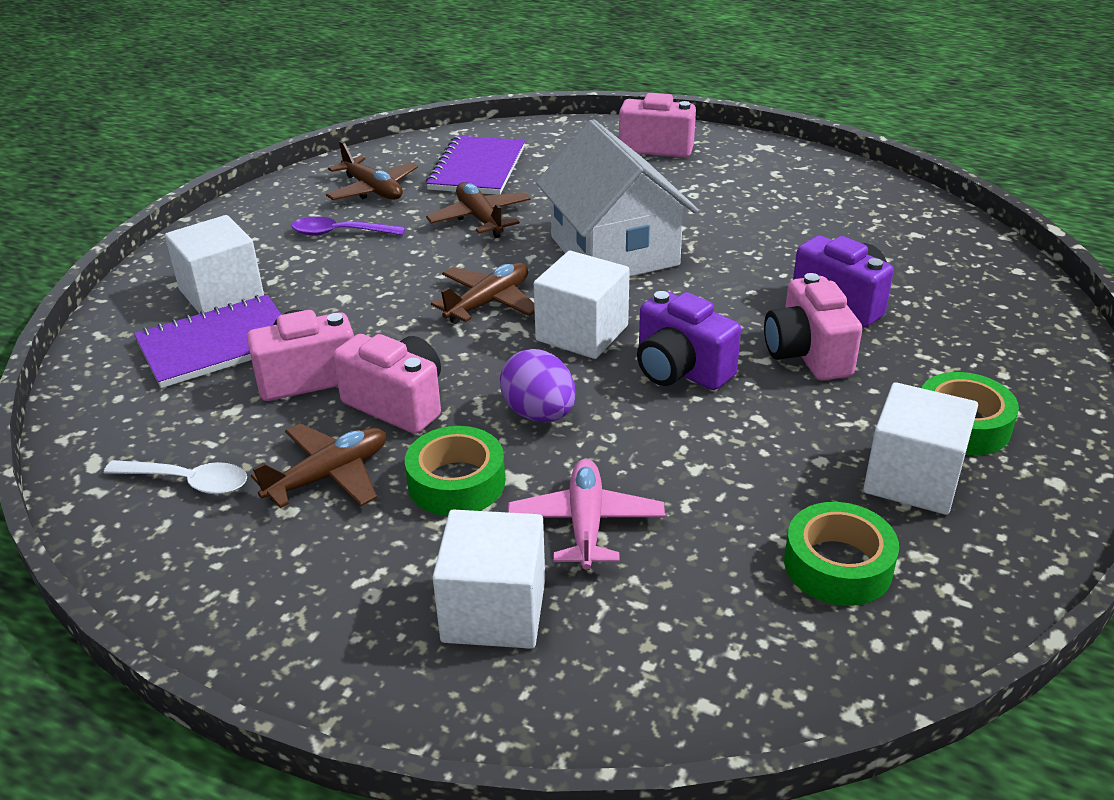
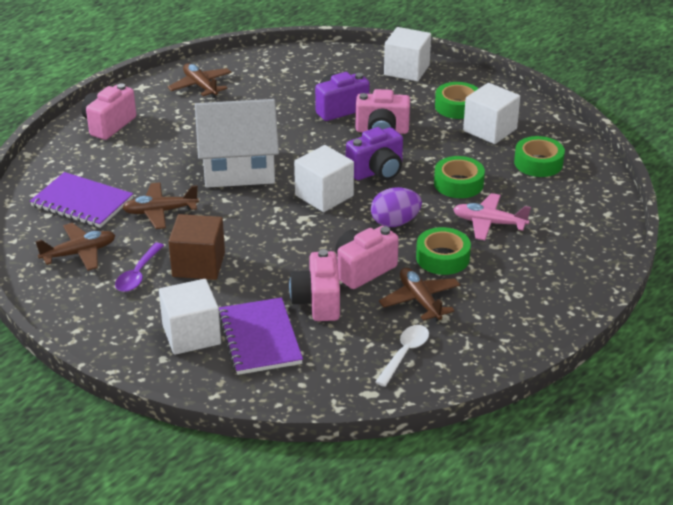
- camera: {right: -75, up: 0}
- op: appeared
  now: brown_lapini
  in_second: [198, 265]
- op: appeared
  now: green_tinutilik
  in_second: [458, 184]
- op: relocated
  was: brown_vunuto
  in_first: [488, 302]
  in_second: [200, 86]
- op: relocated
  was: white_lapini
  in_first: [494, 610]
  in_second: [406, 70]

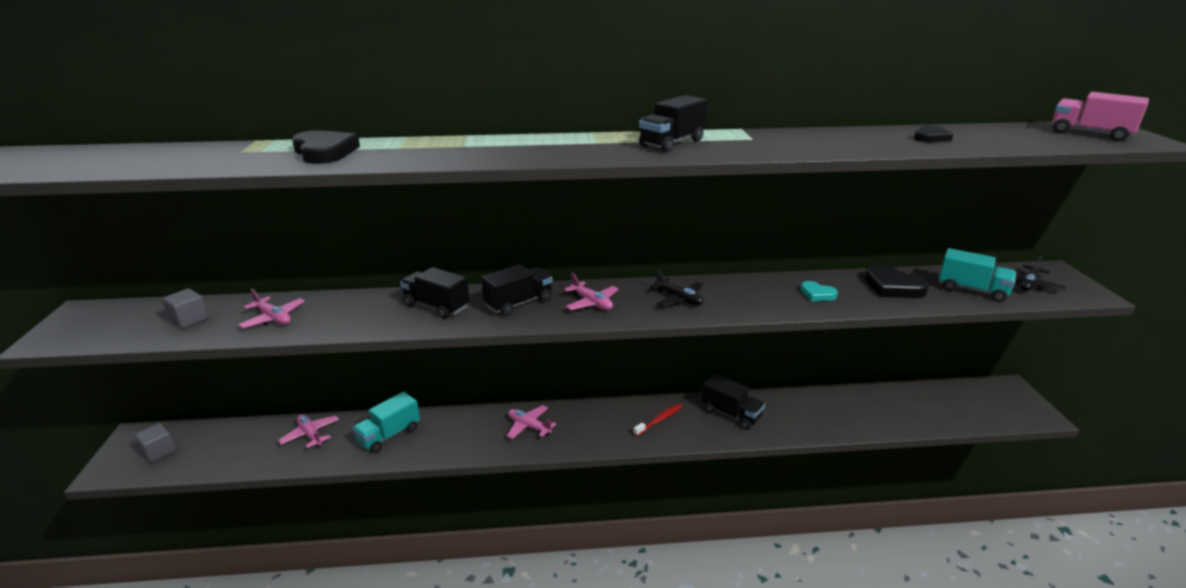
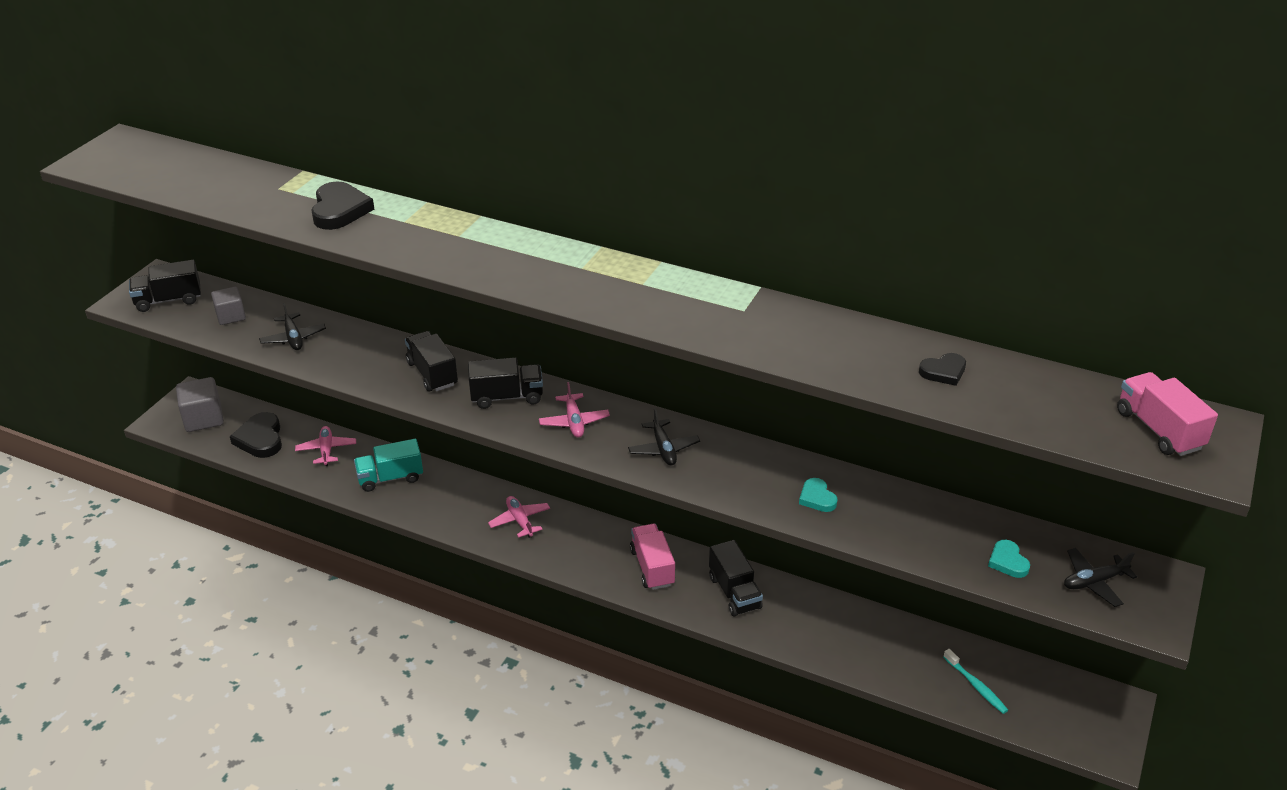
- camera: {right: 30, up: 10}
- op: appeared
  now: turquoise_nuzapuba
  in_second: [976, 685]
- op: relocated
  was: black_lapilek
  in_first: [672, 143]
  in_second: [168, 300]
- op: relocated
  was: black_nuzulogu
  in_first: [893, 286]
  in_second: [260, 439]
- op: exchanged
  was: red_nuzapuba
  now: pink_lapilek
  in_first: [659, 420]
  in_second: [652, 567]
- op: exchanged
  was: turquoise_lapilek
  now: turquoise_nuzulogu
  in_first: [972, 290]
  in_second: [1007, 561]
- op: colour
  was: pink_vunuto
  now: black_vunuto
  in_first: [273, 318]
  in_second: [293, 338]
- op: size
  was: grey_lapini
  in_first: [159, 452]
  in_second: [203, 418]
  ratio: 1.55

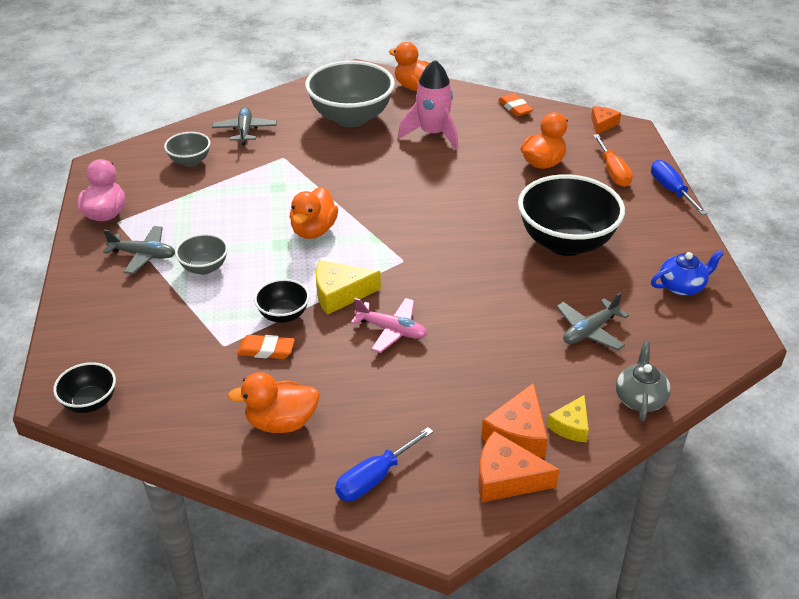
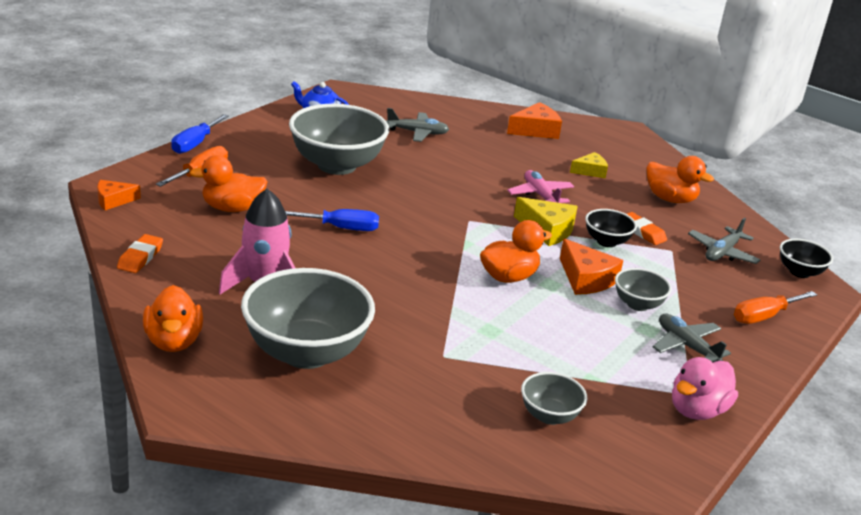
- camera: {right: -140, up: -10}
- op: missing
  was: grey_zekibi
  in_first: [640, 398]
- op: appeared
  now: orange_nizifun
  in_second: [764, 316]
- op: relocated
  was: grey_vunuto
  in_first: [245, 131]
  in_second: [722, 252]
- op: relocated
  was: blue_nizifun
  in_first: [374, 478]
  in_second: [341, 228]
- op: relocated
  was: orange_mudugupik
  in_first: [506, 478]
  in_second: [586, 279]
- op: relocated
  was: yellow_mudugupik
  in_first: [571, 426]
  in_second: [590, 171]
- op: colour
  was: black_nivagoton
  now: grey_nivagoton
  in_first: [565, 242]
  in_second: [337, 165]

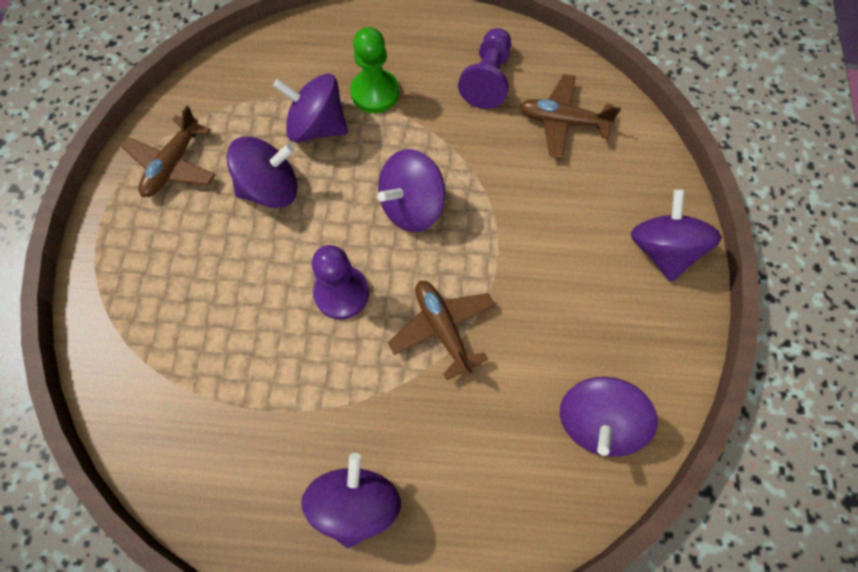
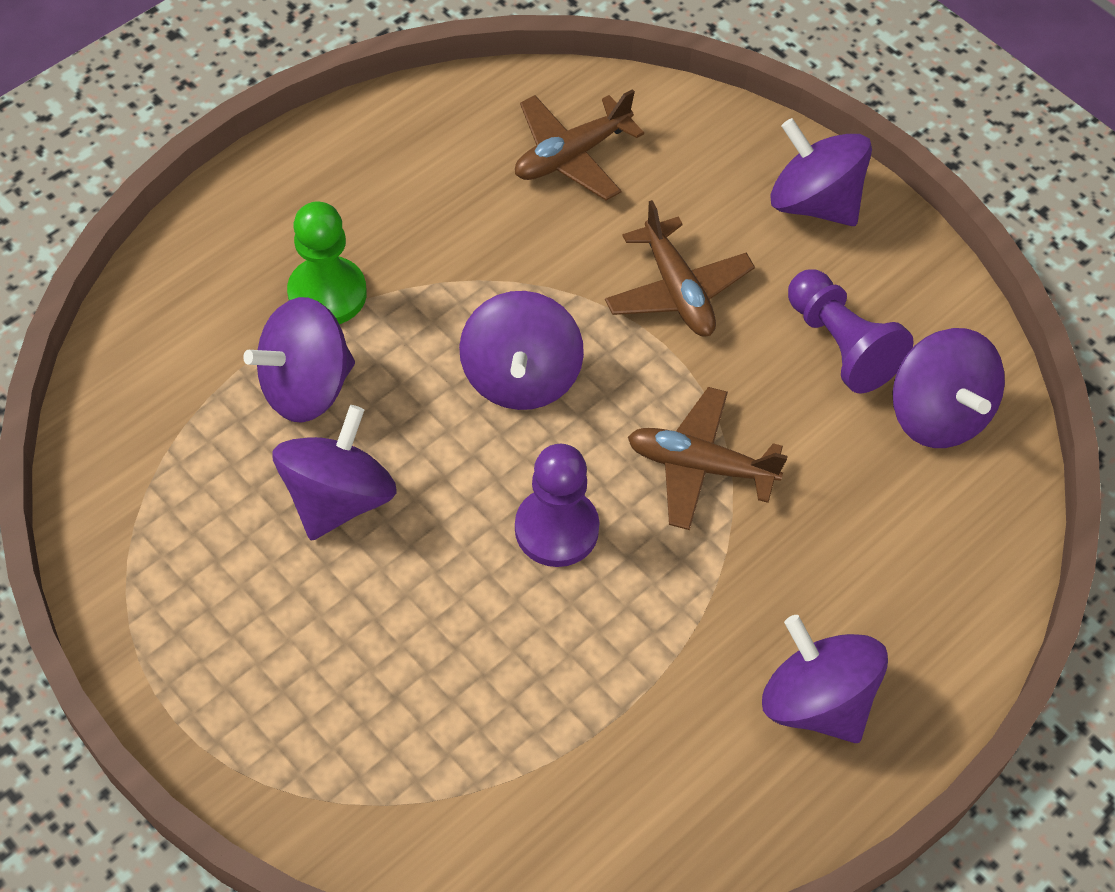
- camera: {right: -50, up: -10}
- op: relocated
  was: brown_vunuto
  in_first: [173, 165]
  in_second: [677, 290]
- op: relocated
  was: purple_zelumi
  in_first: [488, 79]
  in_second: [840, 345]

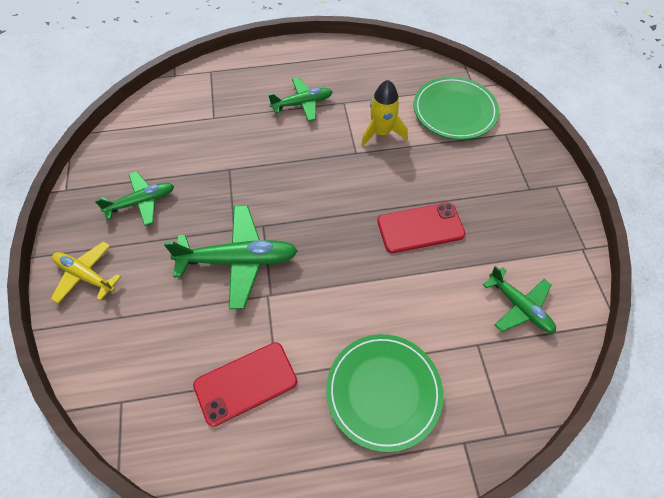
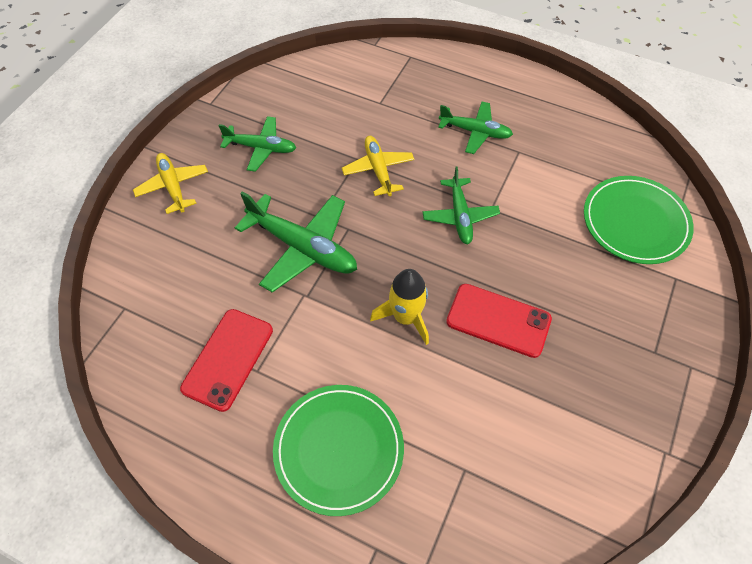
- camera: {right: 35, up: 0}
- op: appeared
  now: yellow_vunuto
  in_second: [378, 169]
- op: relocated
  was: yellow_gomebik
  in_first: [381, 132]
  in_second: [405, 317]
- op: relocated
  was: green_vunuto
  in_first: [519, 306]
  in_second: [460, 216]
- op: spun
  was: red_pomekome
  in_first: [245, 383]
  in_second: [228, 359]
  clockwise: -75

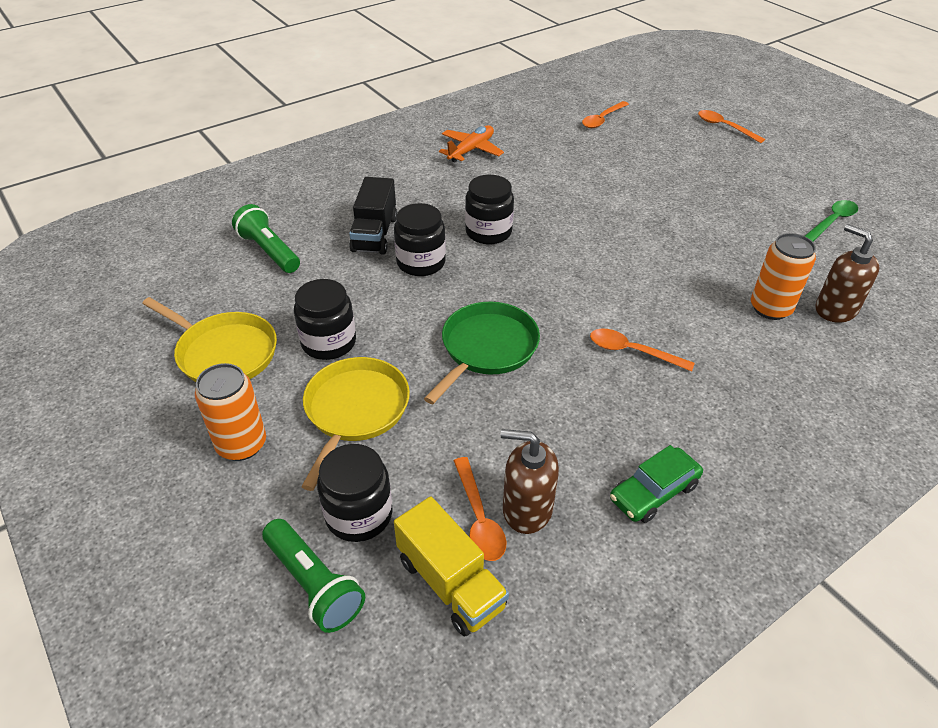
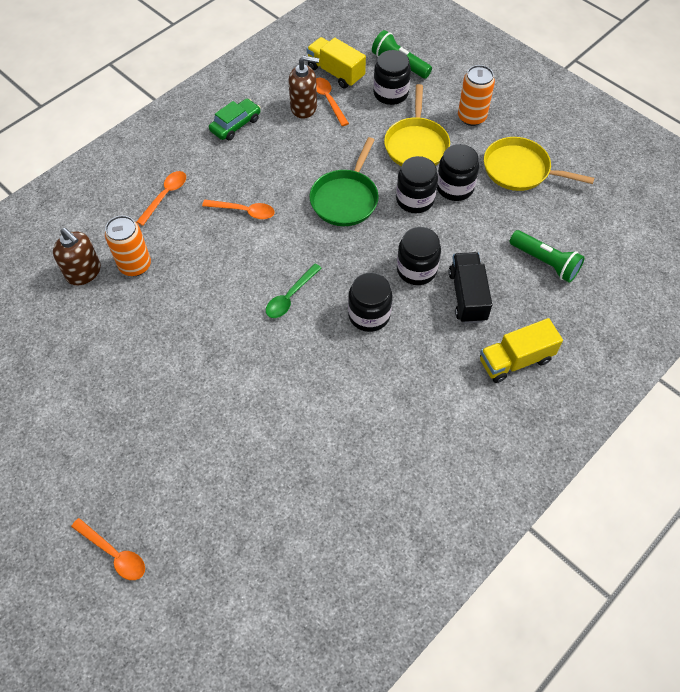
- camera: {right: 170, up: 15}
- op: missing
  was: orange_vunuto
  in_first: [471, 150]
- op: appeared
  now: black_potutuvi
  in_second: [415, 199]
- op: appeared
  now: yellow_lapilek
  in_second: [515, 360]
- op: relocated
  was: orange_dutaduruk
  in_first: [602, 119]
  in_second: [165, 196]
- op: relocated
  was: green_dutaduruk
  in_first: [832, 221]
  in_second: [290, 296]

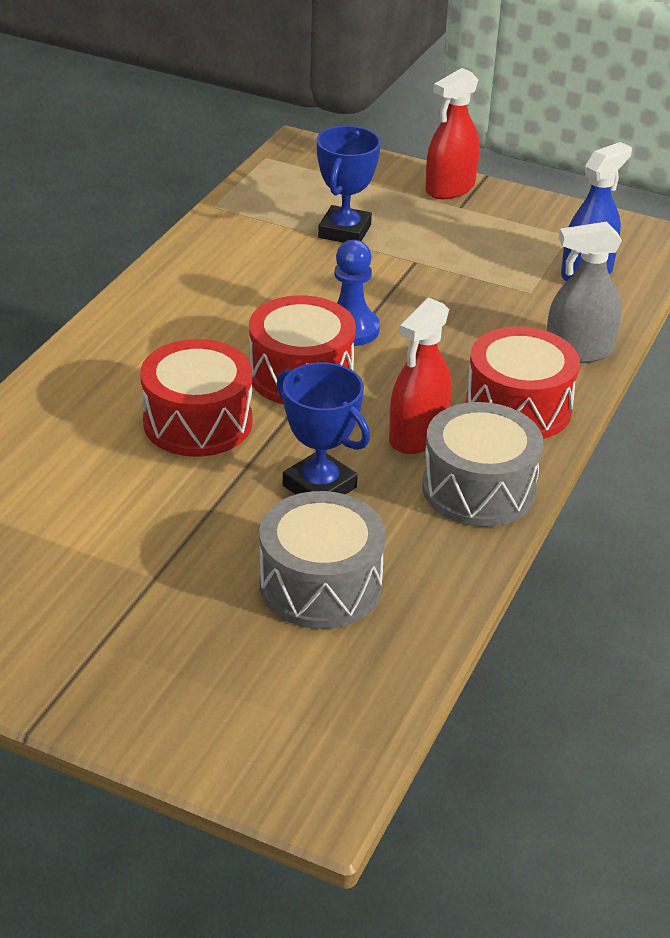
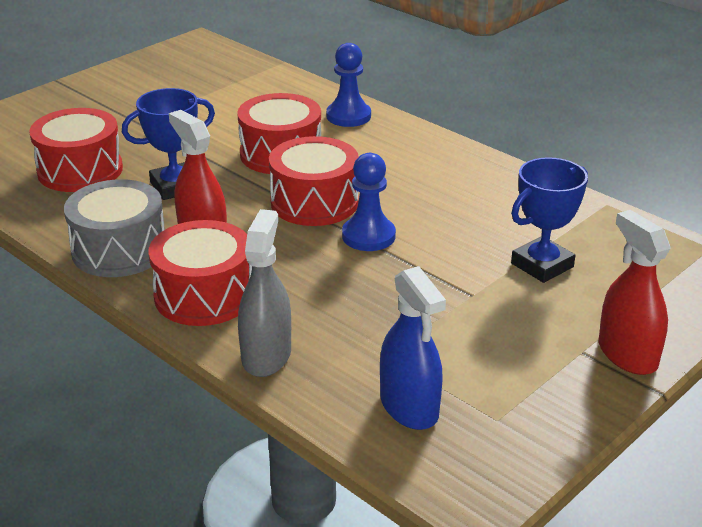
- camera: {right: 110, up: -5}
- op: appeared
  now: blue_zelumi
  in_second: [348, 116]
- op: colour
  was: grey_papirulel
  now: red_papirulel
  in_first: [320, 585]
  in_second: [80, 170]
- op: spun
  was: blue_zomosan
  in_first: [344, 231]
  in_second: [542, 265]
  clockwise: -75

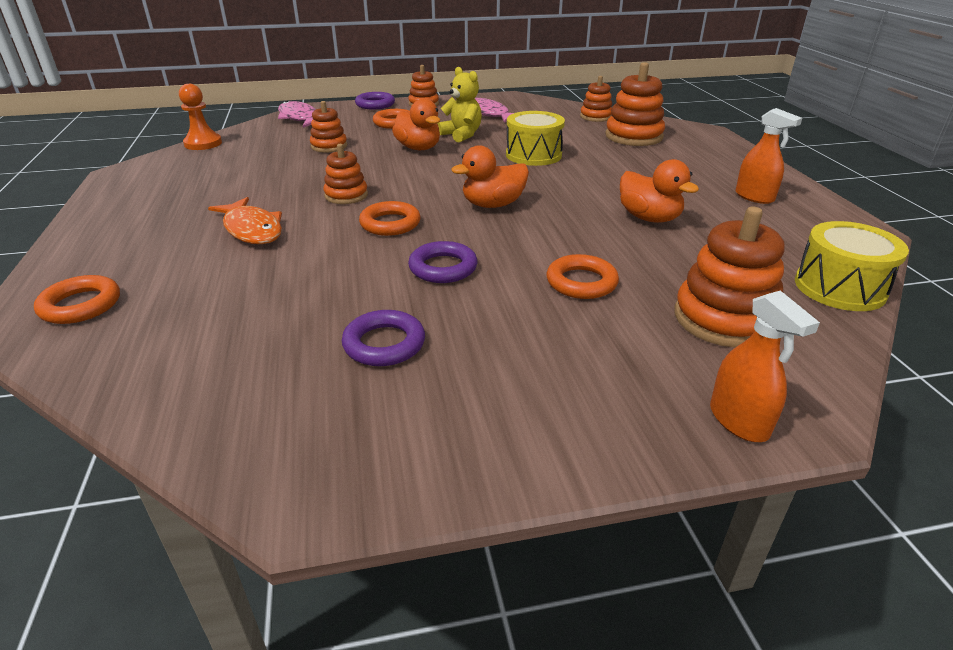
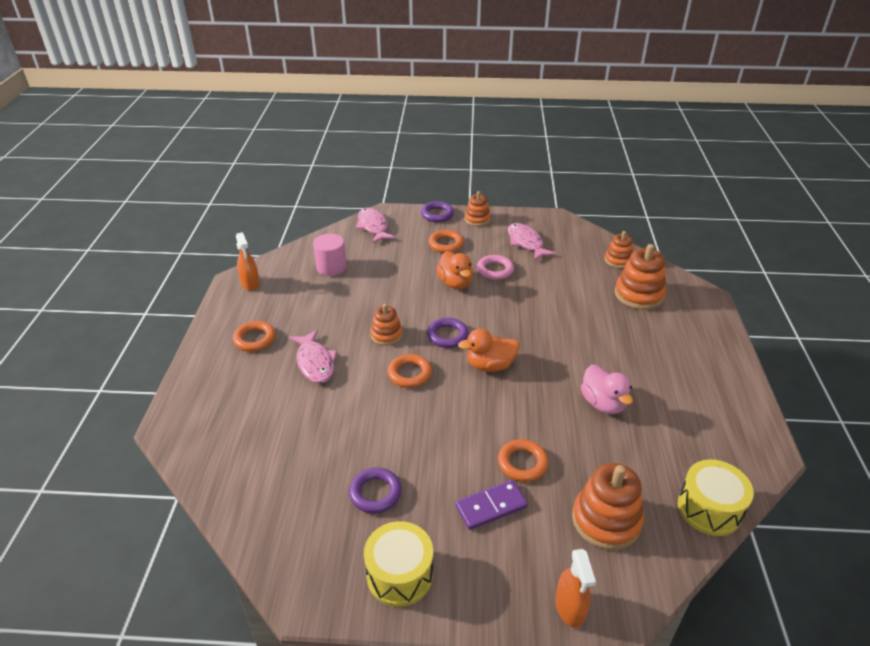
- camera: {right: 15, up: 5}
- op: missing
  was: orange_zelumi
  in_first: [203, 143]
- op: missing
  was: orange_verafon
  in_first: [329, 146]
- op: appeared
  now: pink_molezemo
  in_second: [331, 267]
- op: appeared
  now: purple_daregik
  in_second: [491, 506]
- op: relocated
  was: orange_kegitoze
  in_first: [81, 305]
  in_second: [255, 339]
- op: relocated
  was: purple_kegitoze
  in_first: [443, 268]
  in_second: [447, 336]
- op: relocated
  was: yellow_papirulel
  in_first: [533, 155]
  in_second: [400, 574]
- op: relocated
  was: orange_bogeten
  in_first: [754, 197]
  in_second: [250, 283]
- op: exchanged
  was: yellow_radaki
  now: pink_kegitoze
  in_first: [461, 135]
  in_second: [495, 270]
- op: colour
  was: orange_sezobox
  now: pink_sezobox
  in_first: [252, 229]
  in_second: [315, 362]
- op: colour
  was: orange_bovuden
  now: pink_bovuden
  in_first: [649, 218]
  in_second: [603, 403]

